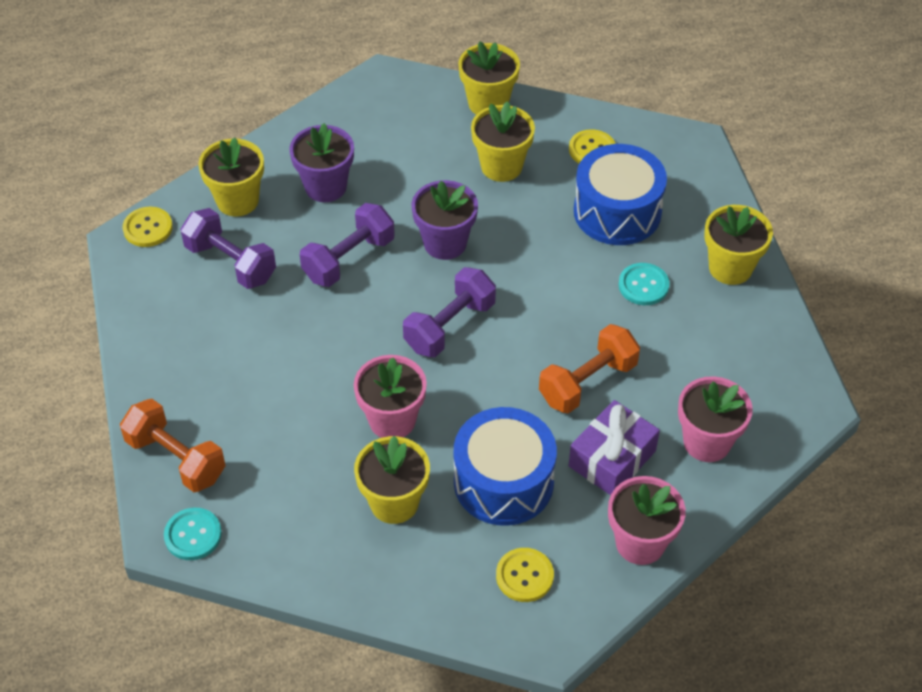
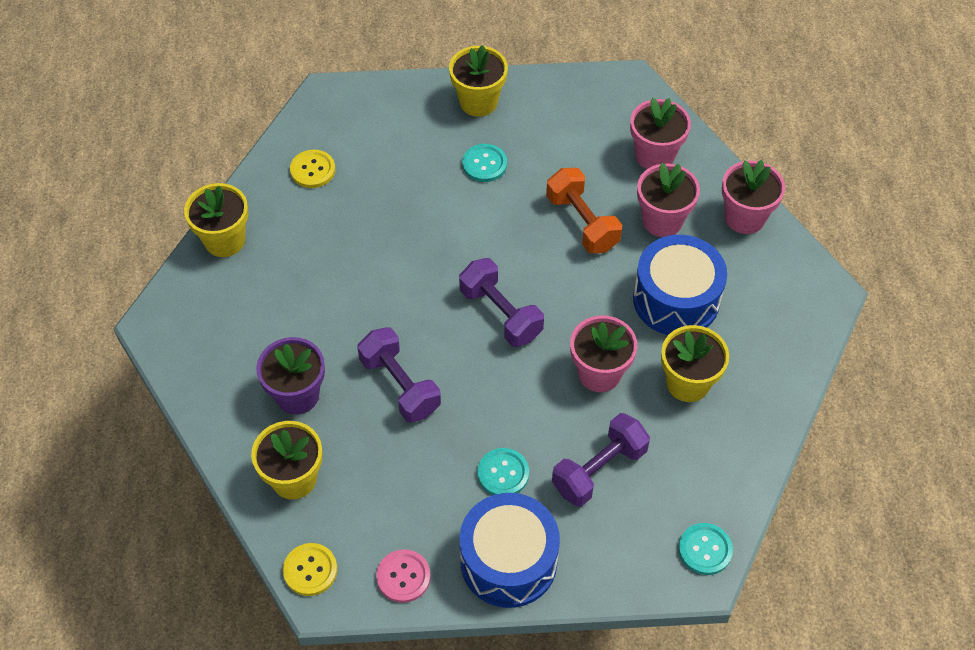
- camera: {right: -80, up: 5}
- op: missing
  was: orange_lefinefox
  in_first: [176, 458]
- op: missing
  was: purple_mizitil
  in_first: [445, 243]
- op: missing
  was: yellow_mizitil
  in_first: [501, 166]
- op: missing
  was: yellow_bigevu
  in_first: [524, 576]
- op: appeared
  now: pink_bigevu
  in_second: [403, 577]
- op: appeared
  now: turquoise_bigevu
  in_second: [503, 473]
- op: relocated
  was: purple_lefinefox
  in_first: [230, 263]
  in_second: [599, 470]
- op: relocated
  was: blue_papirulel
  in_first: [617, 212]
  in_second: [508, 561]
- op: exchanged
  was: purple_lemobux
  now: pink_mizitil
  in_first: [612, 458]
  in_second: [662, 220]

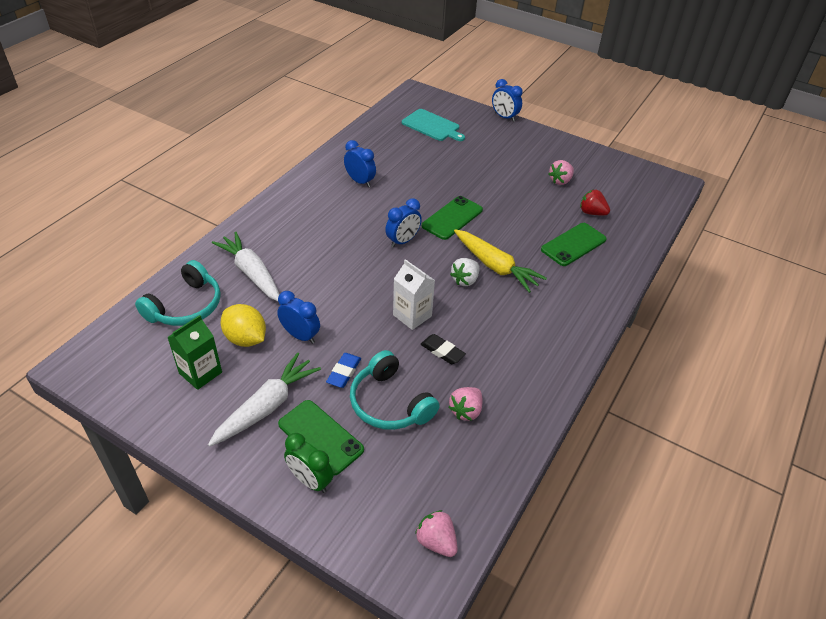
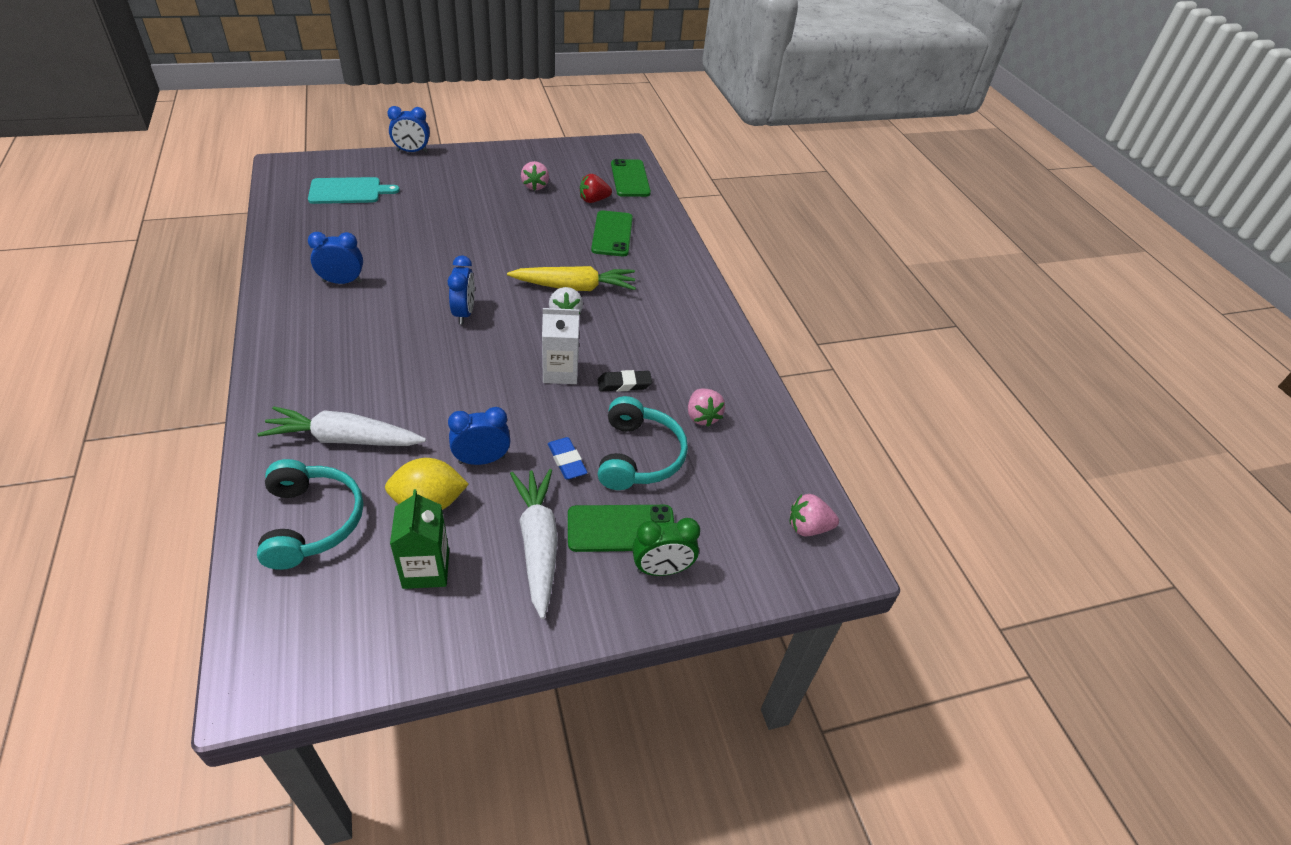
- camera: {right: -50, up: 0}
- op: relocated
  was: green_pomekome
  in_first: [452, 218]
  in_second: [630, 178]
- op: spun
  was: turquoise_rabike
  in_first: [389, 403]
  in_second: [639, 456]
  clockwise: -90

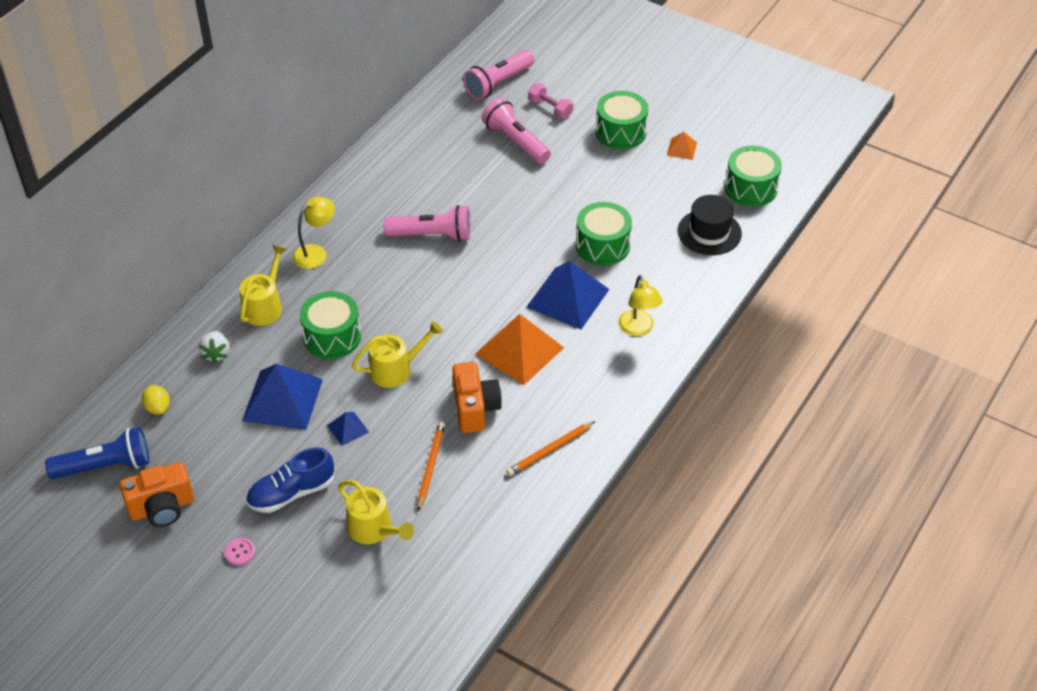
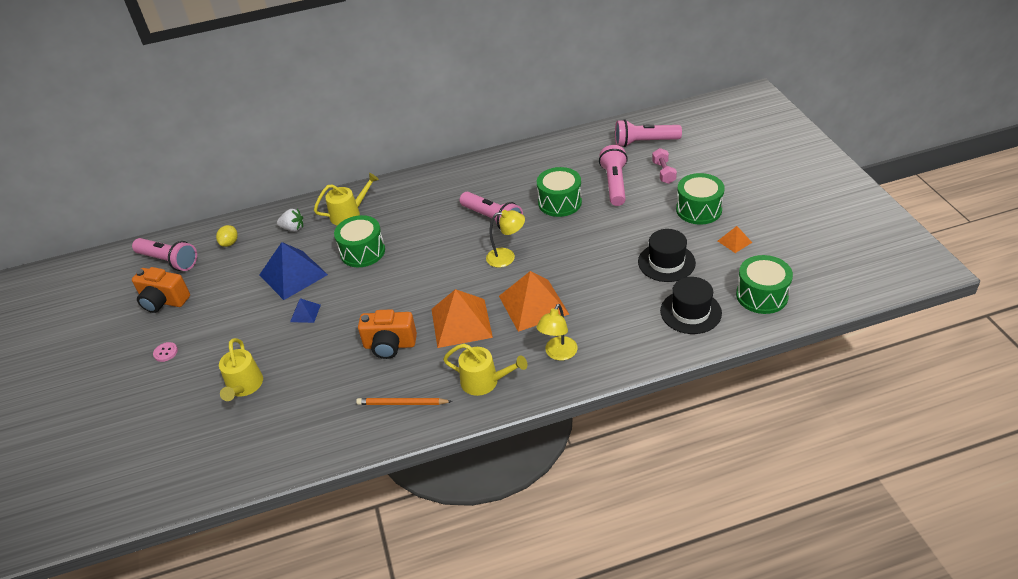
- camera: {right: 45, up: -5}
- op: missing
  was: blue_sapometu
  in_first: [291, 493]
- op: missing
  was: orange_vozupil
  in_first: [430, 466]
- op: appeared
  now: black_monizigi
  in_second: [666, 262]
- op: relocated
  was: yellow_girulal
  in_first: [316, 253]
  in_second: [507, 257]
- op: relocated
  was: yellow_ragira
  in_first: [396, 369]
  in_second: [484, 381]
- op: relocated
  was: green_papirulel
  in_first: [602, 245]
  in_second: [560, 202]
- op: colour
  was: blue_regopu
  now: pink_regopu
  in_first: [105, 466]
  in_second: [169, 261]
- op: colour
  was: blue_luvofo
  now: orange_luvofo
  in_first: [567, 298]
  in_second: [533, 304]
- op: spun
  was: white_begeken
  in_first: [216, 354]
  in_second: [293, 228]
  clockwise: -120
- op: spun
  was: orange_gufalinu
  in_first: [475, 408]
  in_second: [390, 345]
  clockwise: 60

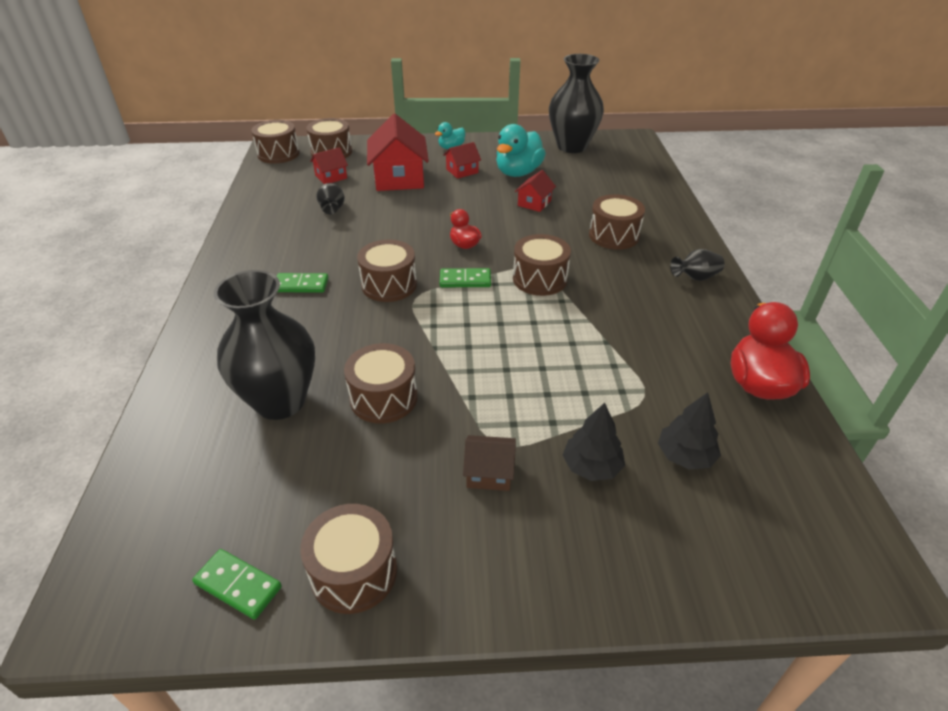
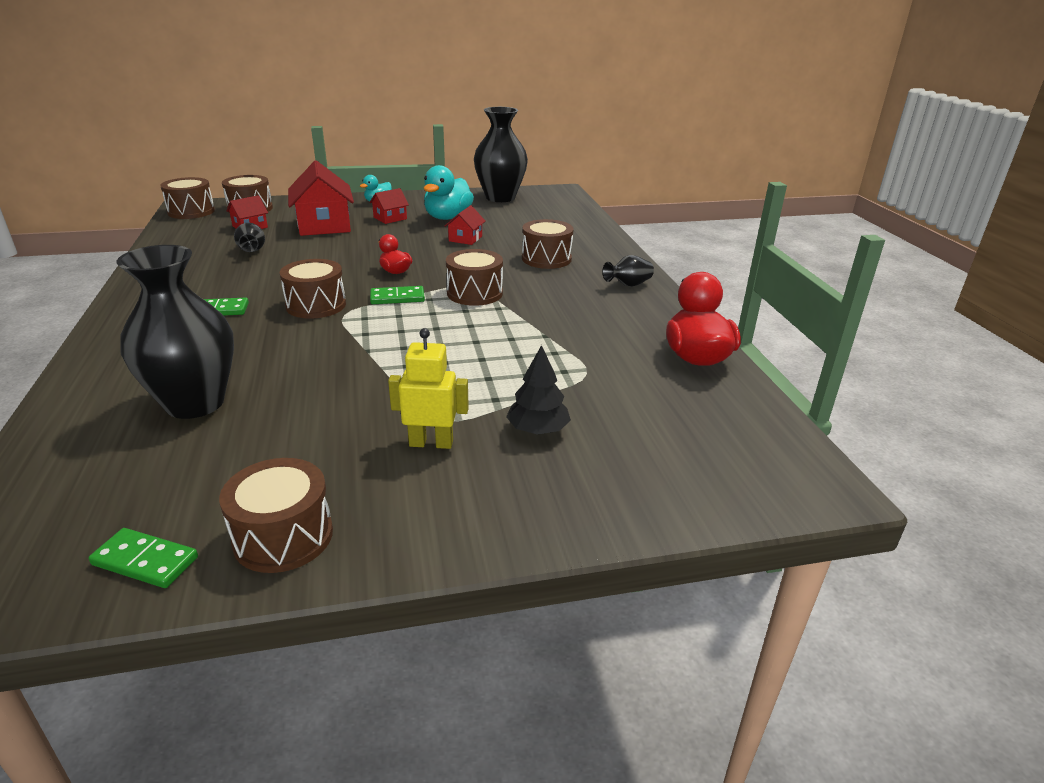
- camera: {right: -10, up: -10}
- op: missing
  was: brown_papirulel
  in_first: [383, 398]
- op: missing
  was: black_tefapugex
  in_first: [685, 456]
- op: exchanged
  was: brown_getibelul
  now: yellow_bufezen
  in_first: [489, 473]
  in_second: [431, 443]

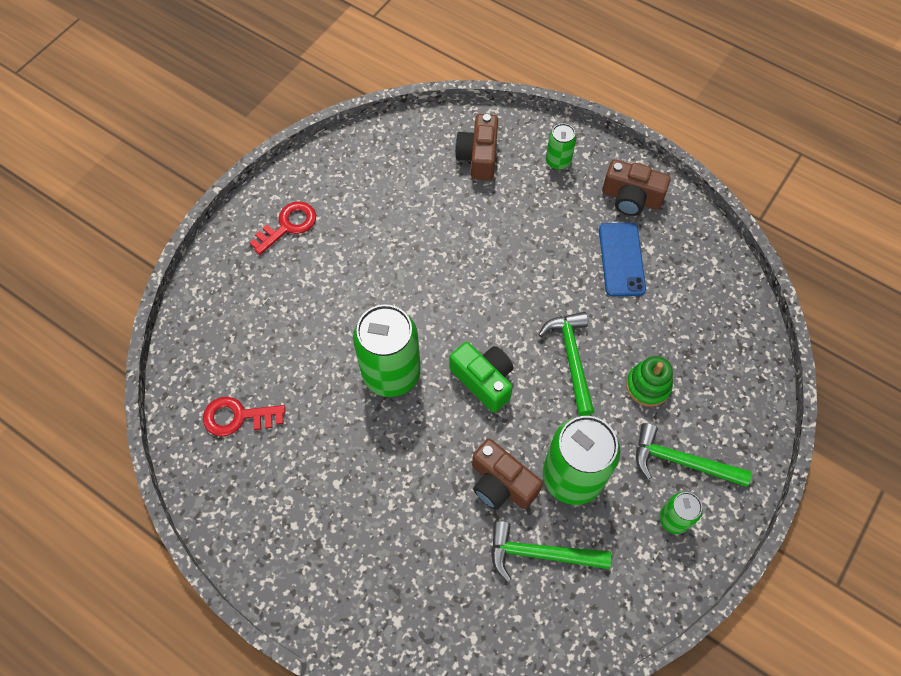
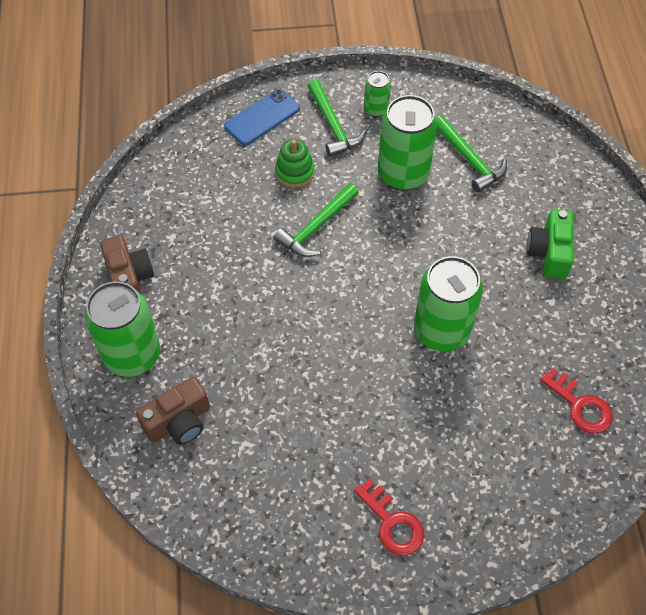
- camera: {right: -130, up: -5}
- op: missing
  was: brown_gufalinu
  in_first: [501, 483]
- op: relocated
  was: green_gufalinu
  in_first: [484, 380]
  in_second: [549, 253]
- op: relocated
  was: blue_pomekome
  in_first: [621, 259]
  in_second: [262, 117]
- op: spun
  was: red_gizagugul
  in_first: [288, 225]
  in_second: [392, 523]
  clockwise: -135
- op: size
  was: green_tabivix
  in_first: [558, 161]
  in_second: [132, 355]
  ratio: 2.0

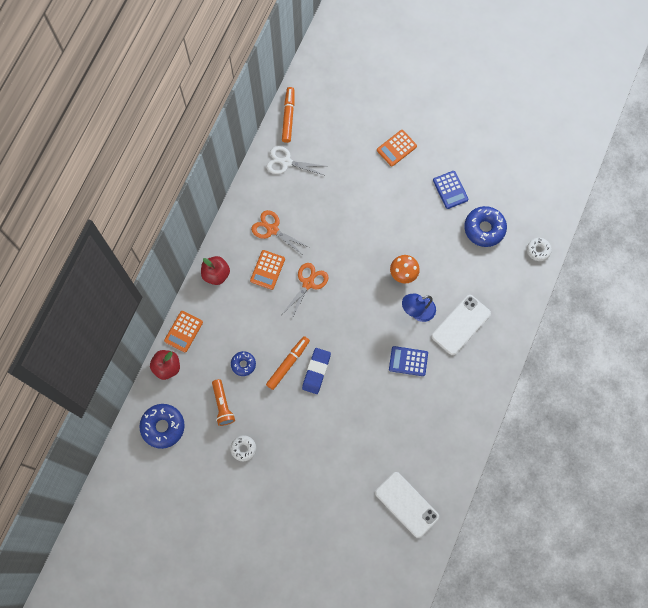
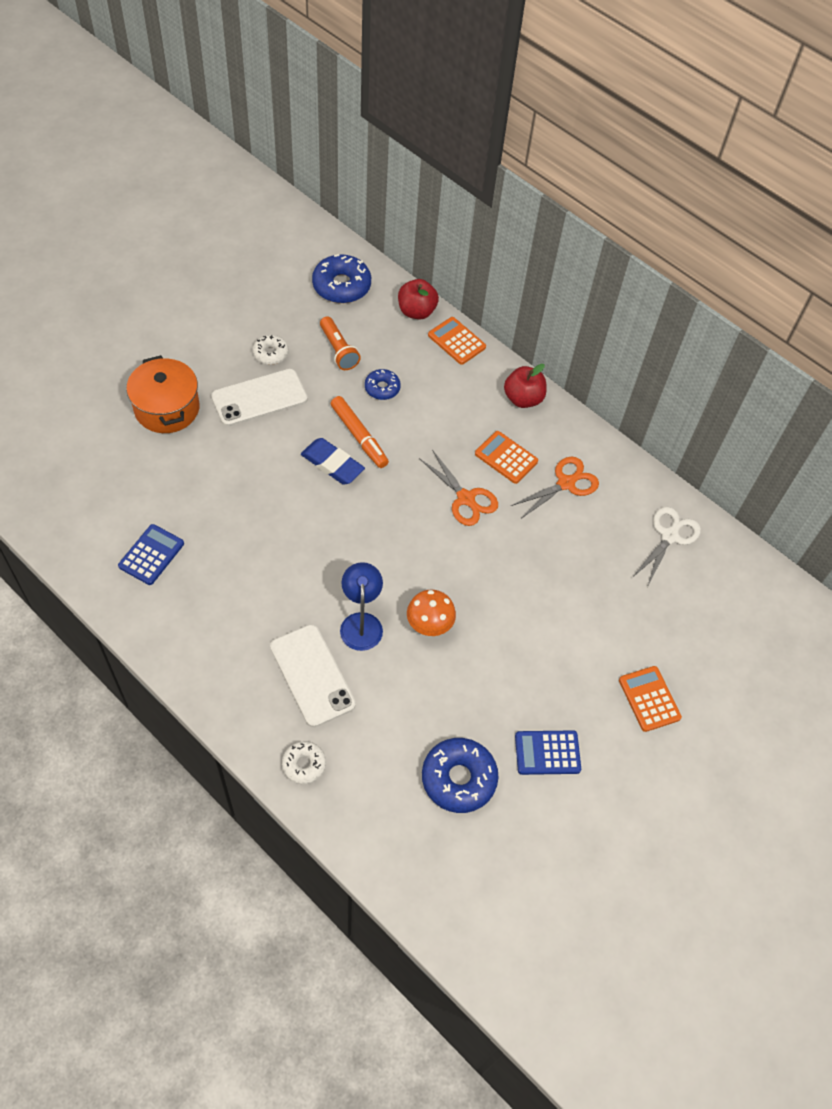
- camera: {right: 105, up: -15}
- op: missing
  was: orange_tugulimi
  in_first: [288, 117]
- op: appeared
  now: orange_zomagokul
  in_second: [167, 408]
- op: relocated
  was: white_pomekome
  in_first: [406, 504]
  in_second: [259, 398]
- op: relocated
  was: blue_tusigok
  in_first: [408, 361]
  in_second: [151, 555]
- op: relocated
  was: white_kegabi
  in_first: [538, 250]
  in_second: [304, 765]
- op: spun
  was: orange_regopu
  in_first: [222, 405]
  in_second: [338, 350]
  clockwise: -120

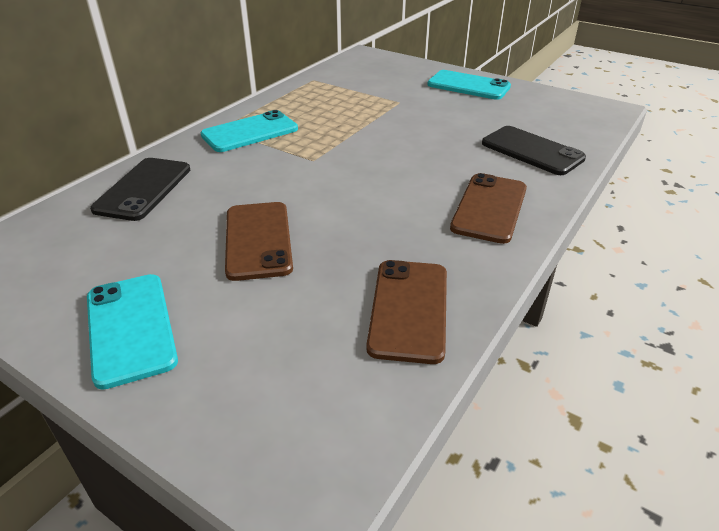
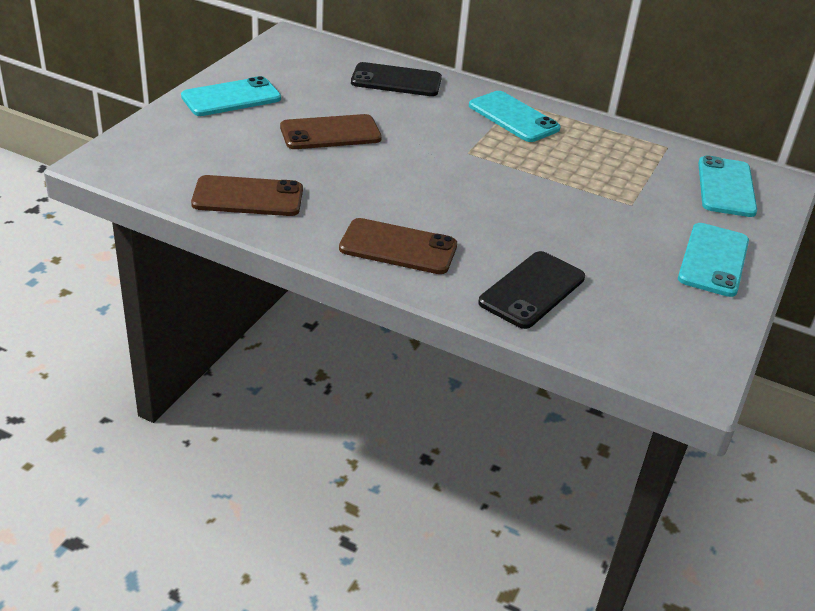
- camera: {right: 80, up: 0}
- op: appeared
  now: turquoise_pomekome
  in_second: [726, 187]

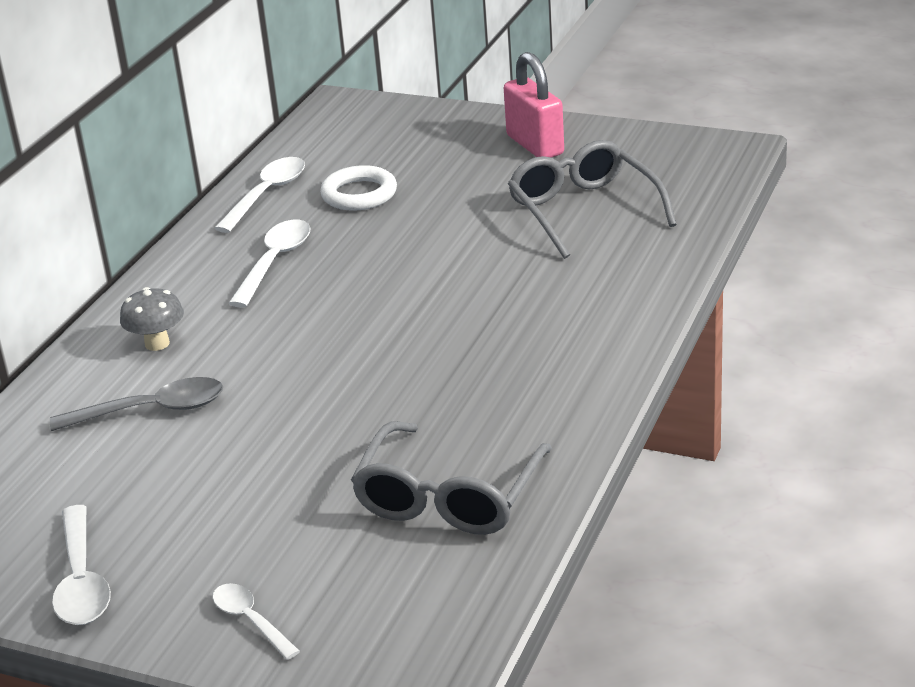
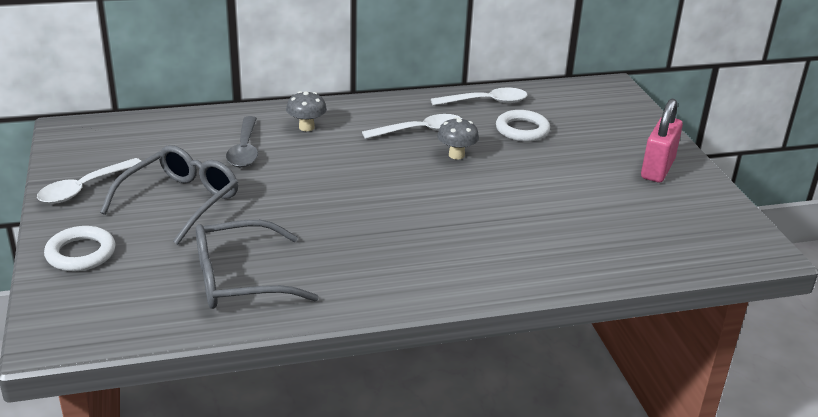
- camera: {right: 50, up: 0}
- op: appeared
  now: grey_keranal
  in_second: [456, 155]
- op: relocated
  was: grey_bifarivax
  in_first: [584, 211]
  in_second: [180, 202]
- op: exchanged
  was: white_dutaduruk
  now: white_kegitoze
  in_first: [250, 620]
  in_second: [81, 253]
- op: spun
  was: grey_dutaduruk
  in_first: [152, 410]
  in_second: [245, 150]
  clockwise: 45

